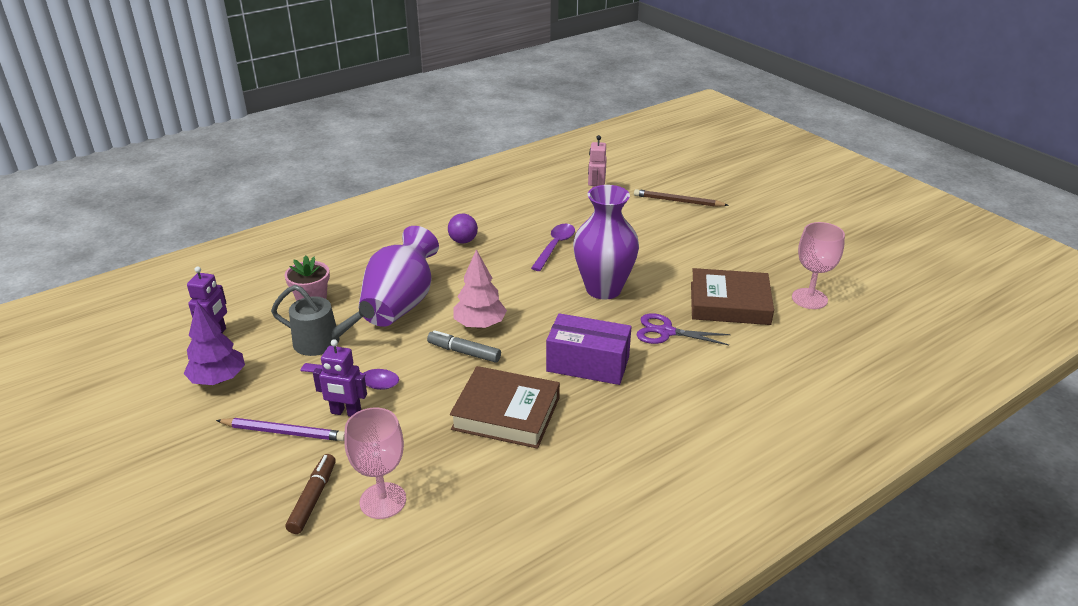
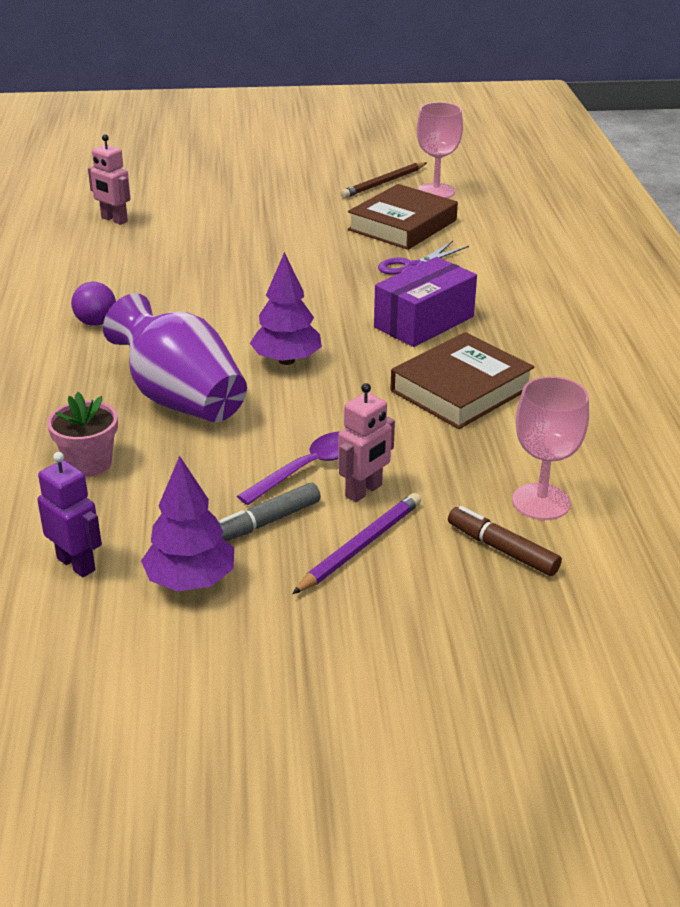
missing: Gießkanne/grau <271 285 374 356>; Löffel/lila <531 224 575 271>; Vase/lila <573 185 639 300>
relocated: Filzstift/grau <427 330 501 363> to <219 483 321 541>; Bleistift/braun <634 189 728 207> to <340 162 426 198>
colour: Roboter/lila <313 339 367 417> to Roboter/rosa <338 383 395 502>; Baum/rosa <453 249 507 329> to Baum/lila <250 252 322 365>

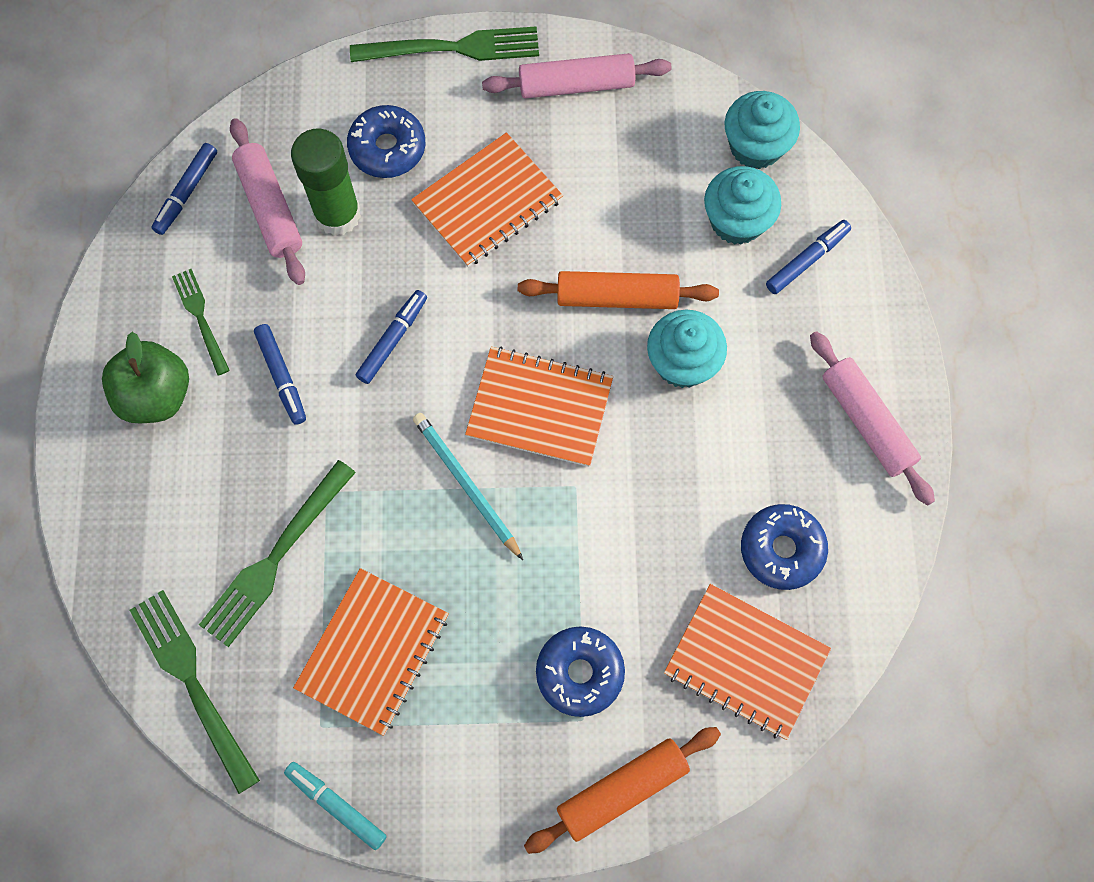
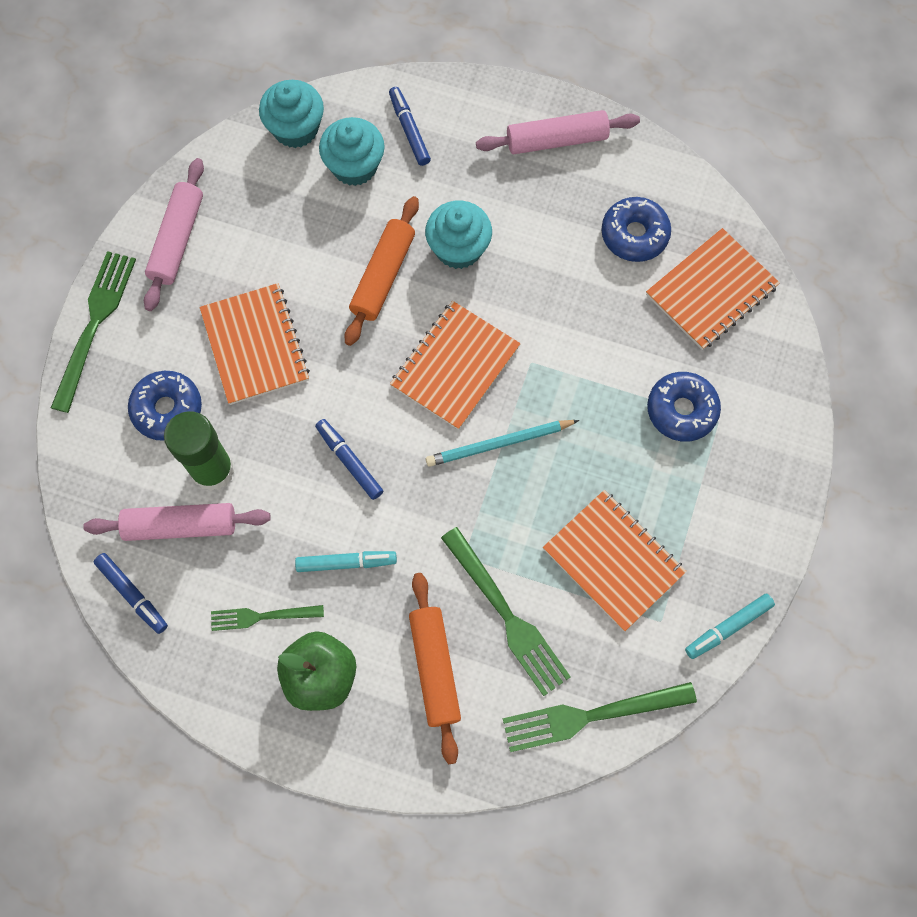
relocated: Nudelholz/orange <524 727 721 854> to <409 573 461 765>
colour: Filzstift/blau <254 324 306 425> to Filzstift/türkis <295 551 397 572>

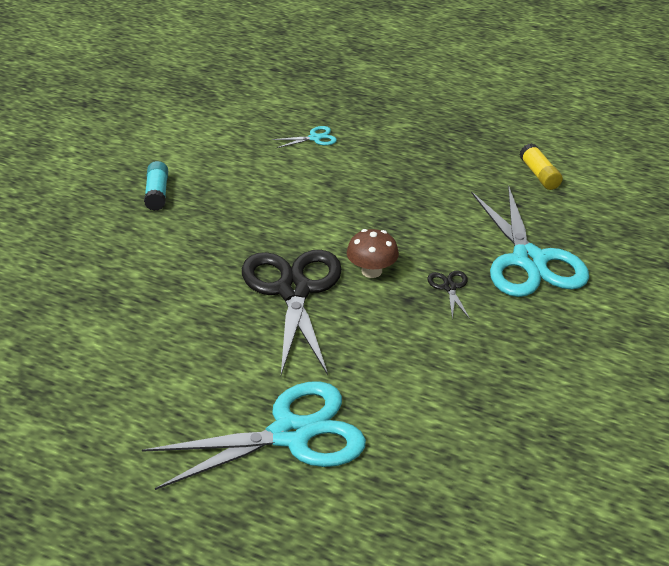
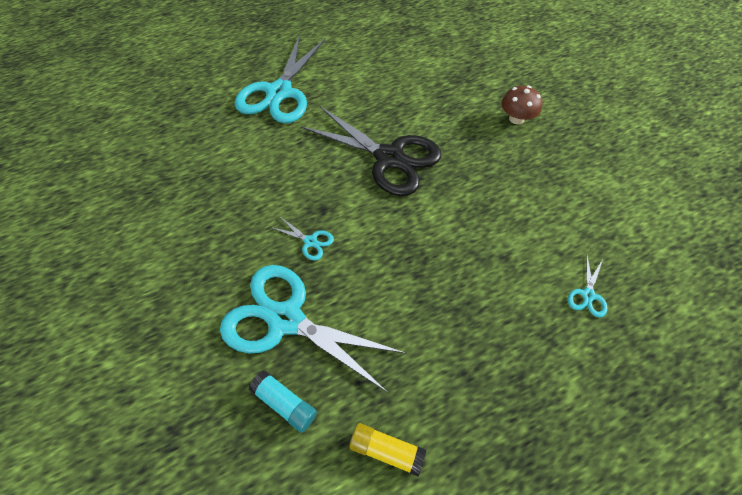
relocated: Klebestift/türkis <144 161 168 211> to <249 370 317 433>; Pilz/braun <347 229 399 278> to <502 85 543 124>
colour: Schere/schwarz <427 271 470 319> to Schere/türkis <271 216 334 261>

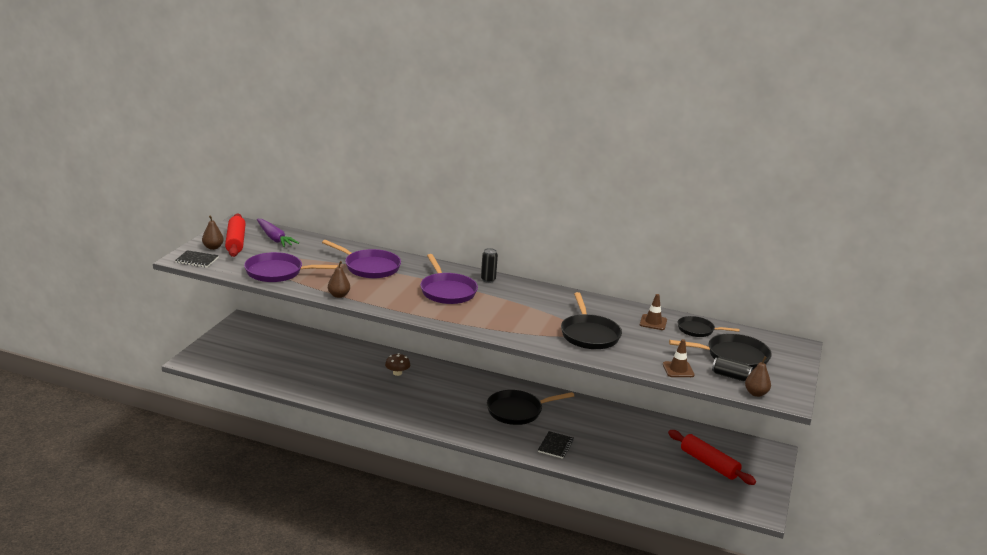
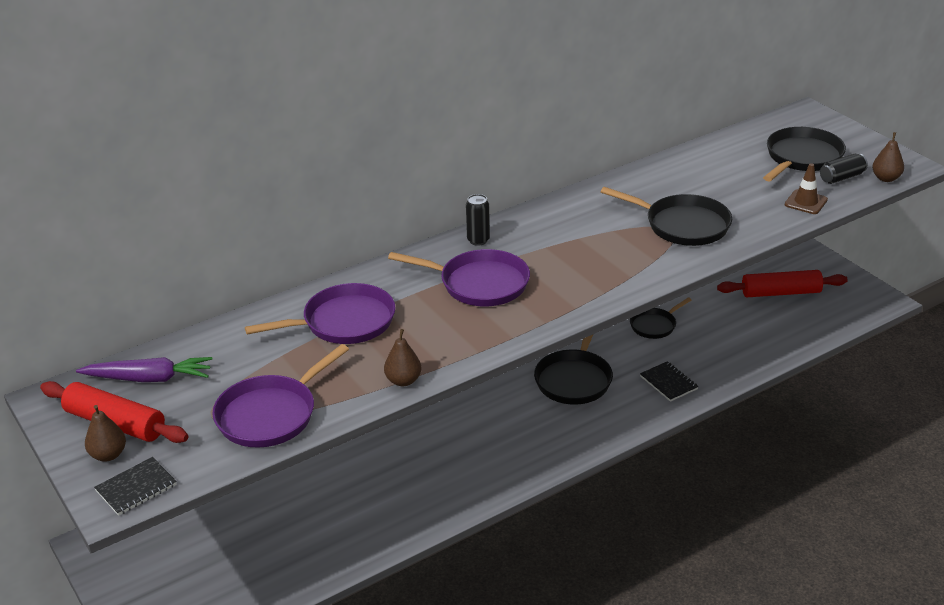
missing: Pilz/braun <385 353 410 376>; Leitkegel/braun <640 294 667 330>
relocated: Pfanne/schwarz <678 316 740 337> to <630 297 691 339>

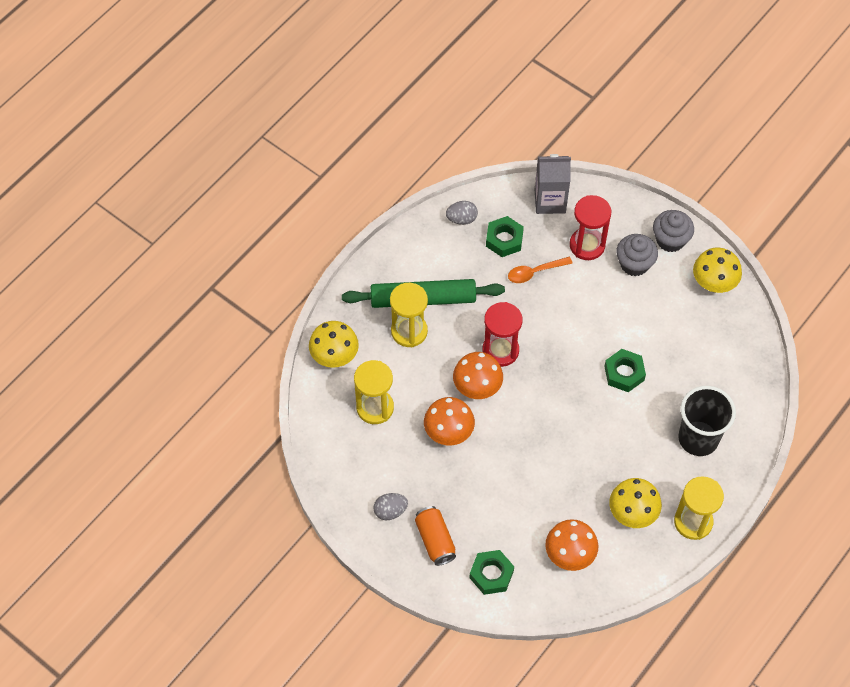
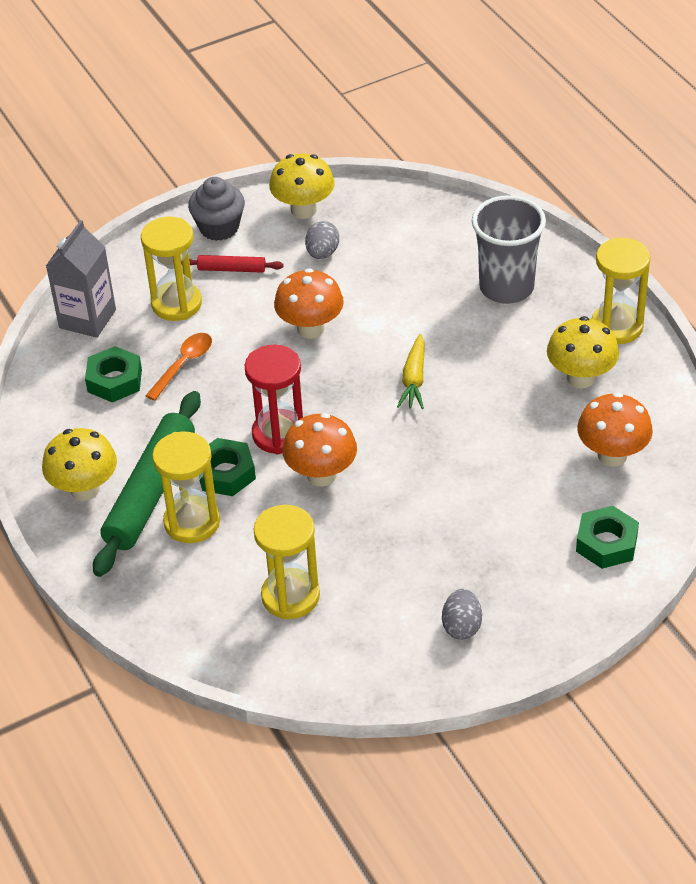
missing: Dose/orange <415 506 456 566>
appeared: Karotte/gelb <397 334 425 409>
relocated: Pilz/gelb <309 321 359 368> to <42 428 117 501>; Pilz/orange <424 397 475 445> to <274 268 344 339>; Ei/grau <446 201 478 225> to <305 221 339 259>; Sechskantmutter/grün <604 349 646 392> to <199 438 256 496>
exchanged: Muffin/grau <616 234 658 276> to Nudelholz/rot <181 255 284 273>
colour: Sanduhr/rot <570 195 611 260> to Sanduhr/gelb <141 217 202 321>; Becher/schwarz <678 386 736 456> to Becher/grau <472 195 546 304>
spun: Löffel/orange <508 257 573 283> = <145 333 212 401> 150 degrees counterclockwise

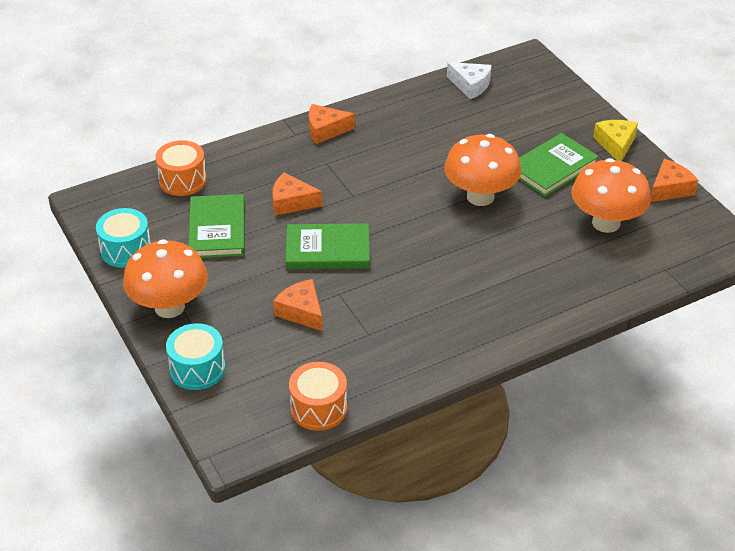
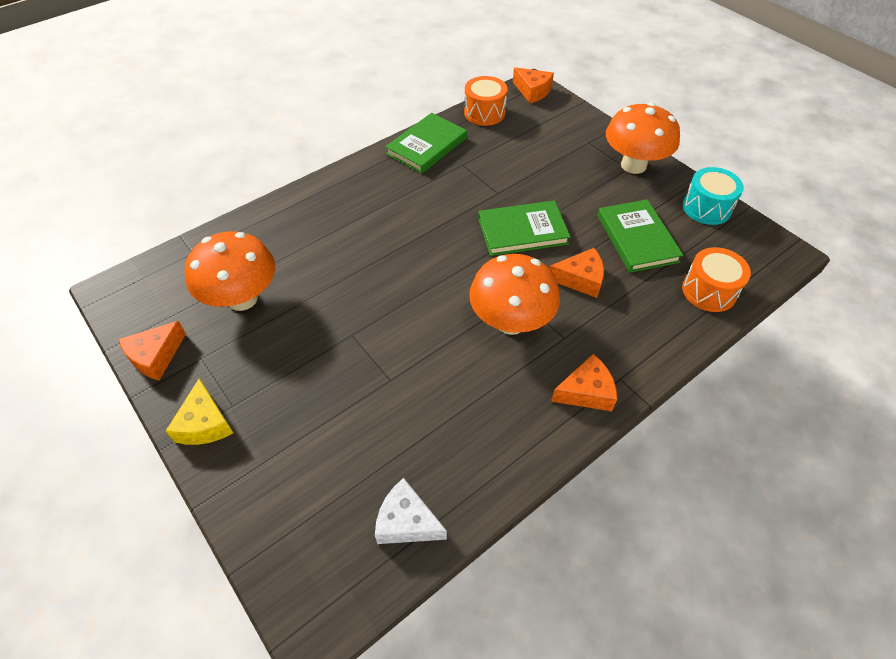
missing: Trommel/türkis <166 323 225 390>
relocated: Käse/orange <273 279 323 331> to <513 67 554 103>; Pilz/orange <444 134 521 206> to <469 254 560 335>; Buch/grün <519 133 599 197> to <385 113 467 174>

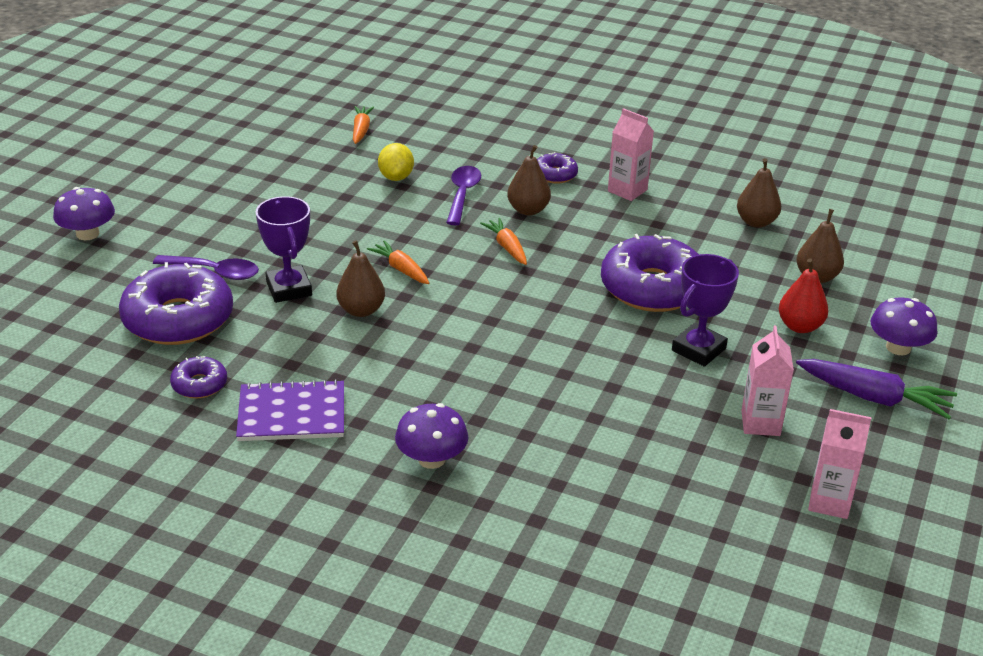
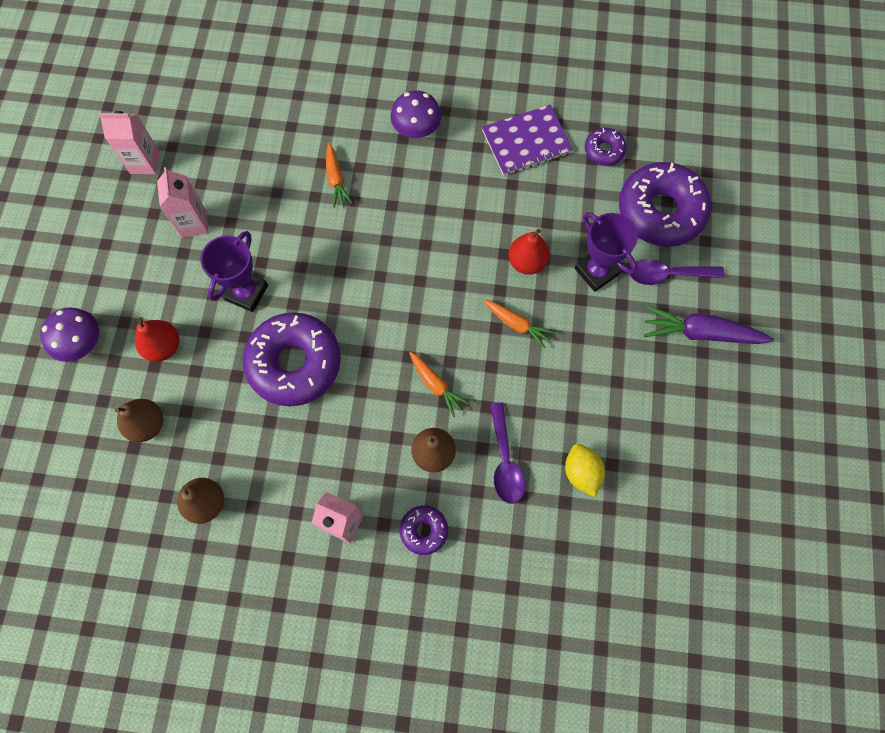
missing: Pilz/lila <53 187 115 240>
relocated: Karotte/orange <353 106 374 144> to <326 143 352 208>; Karotte/lila <796 359 957 419> to <644 306 774 344>
colour: Birne/braun <337 240 385 317> to Birne/rot <508 229 550 275>

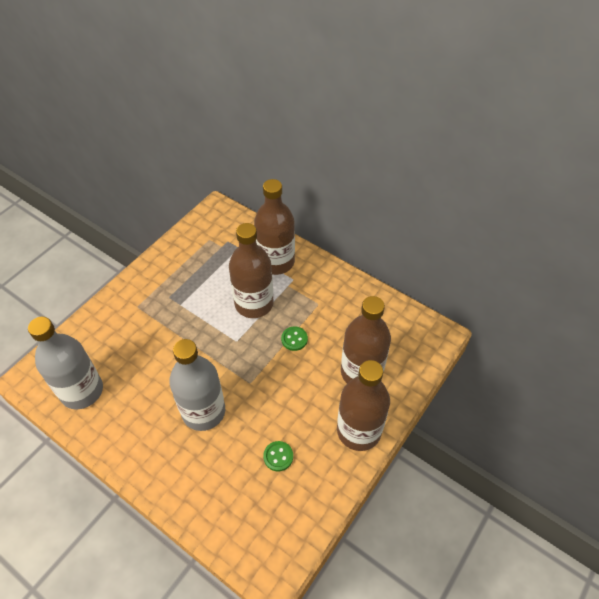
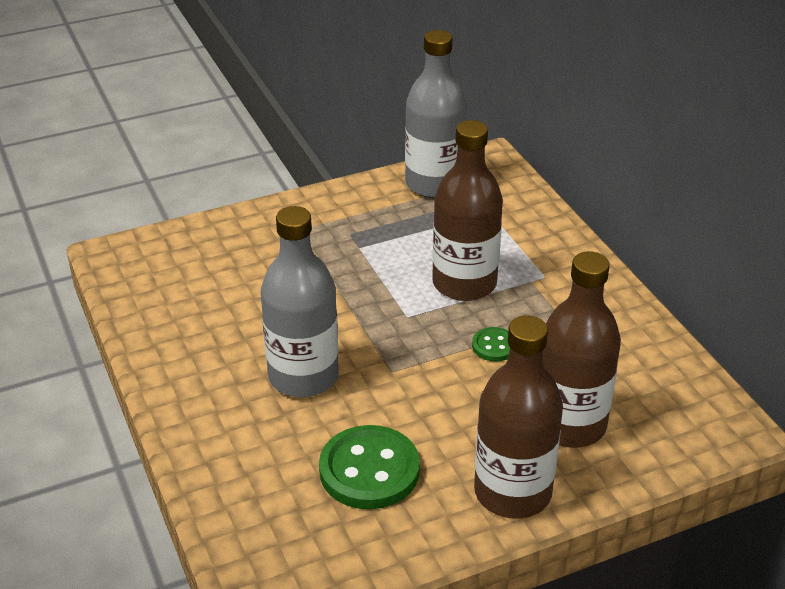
missing: Flasche/braun <254 179 295 275>
relocated: Flasche/grau <28 317 103 409> to <405 30 467 198>
size: Knopf/grün <263 441 293 471> = <319 425 420 509> x2.01

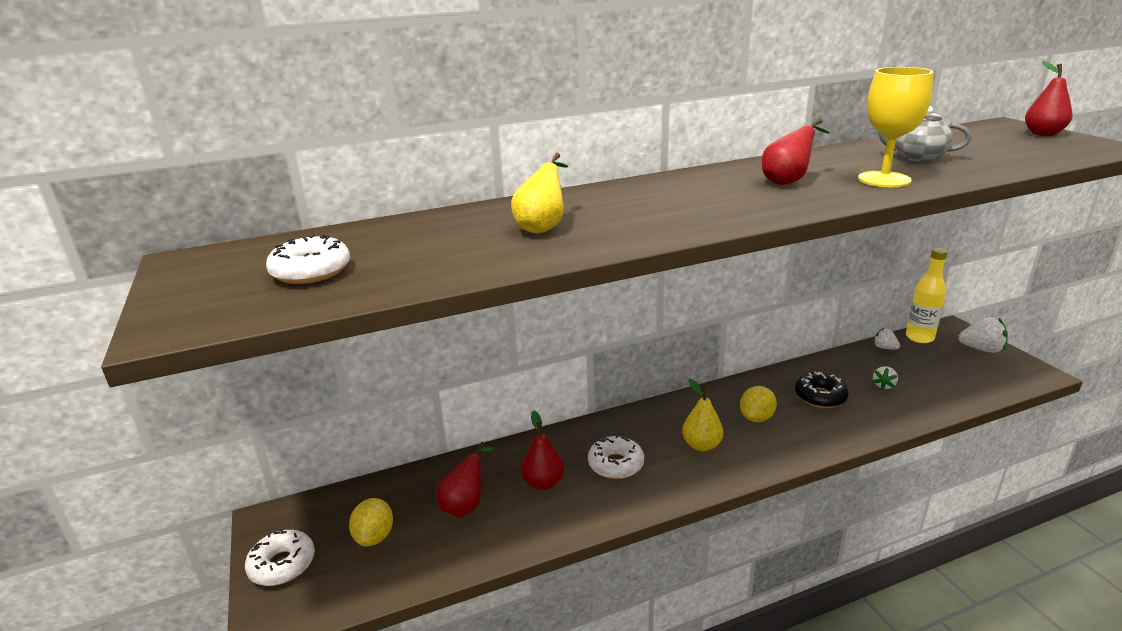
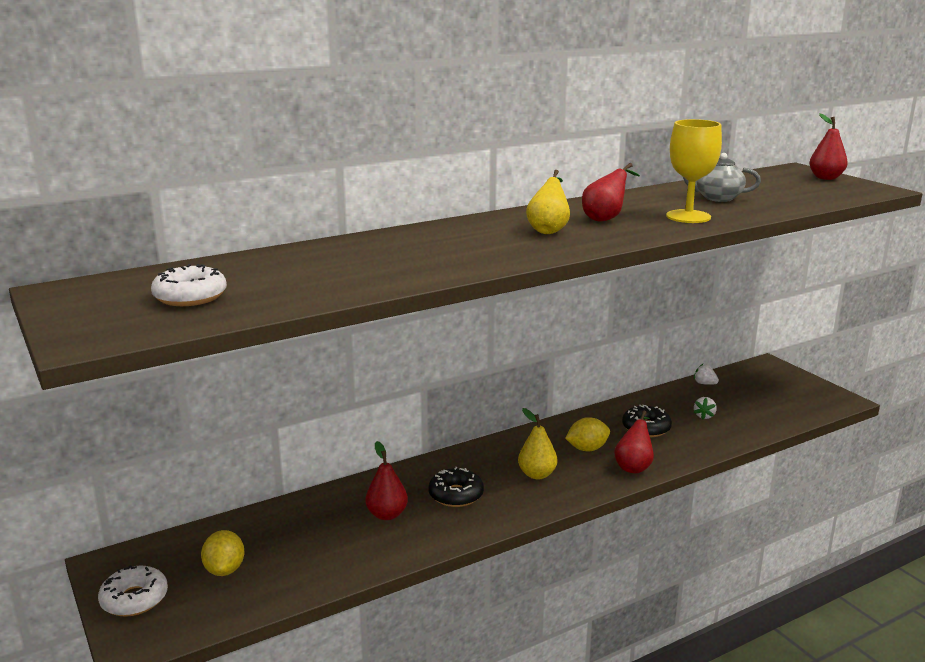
missing: Flasche/gelb <906 248 948 343>; Erdbeere/weiß <958 317 1008 353>
relocated: Birne/rot <436 442 495 517> to <614 410 654 473>; Birne/gelb <511 153 568 234> to <526 170 570 234>
colour: Donut/weiß <588 435 644 479> to Donut/schwarz <428 467 484 507>
spun: Zitrone/gelb <740 386 777 422> = <565 417 610 452> 45 degrees clockwise

